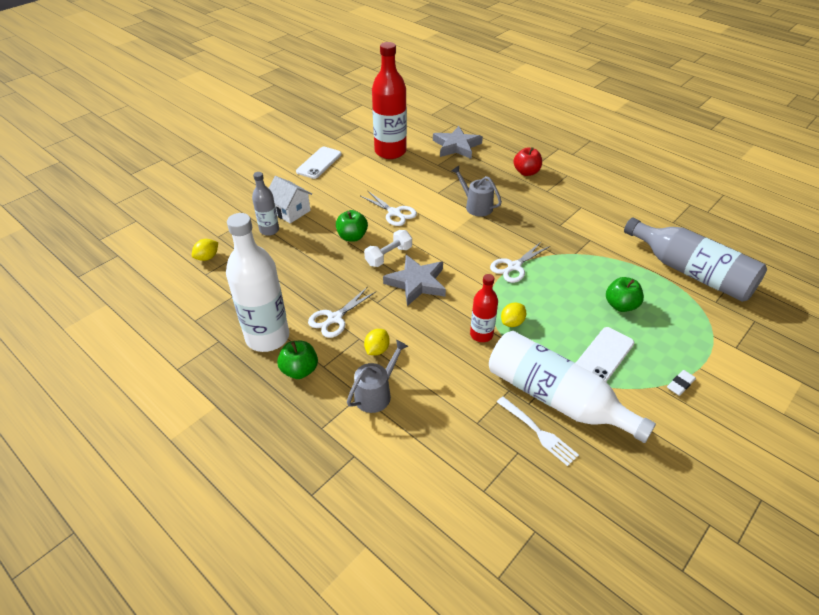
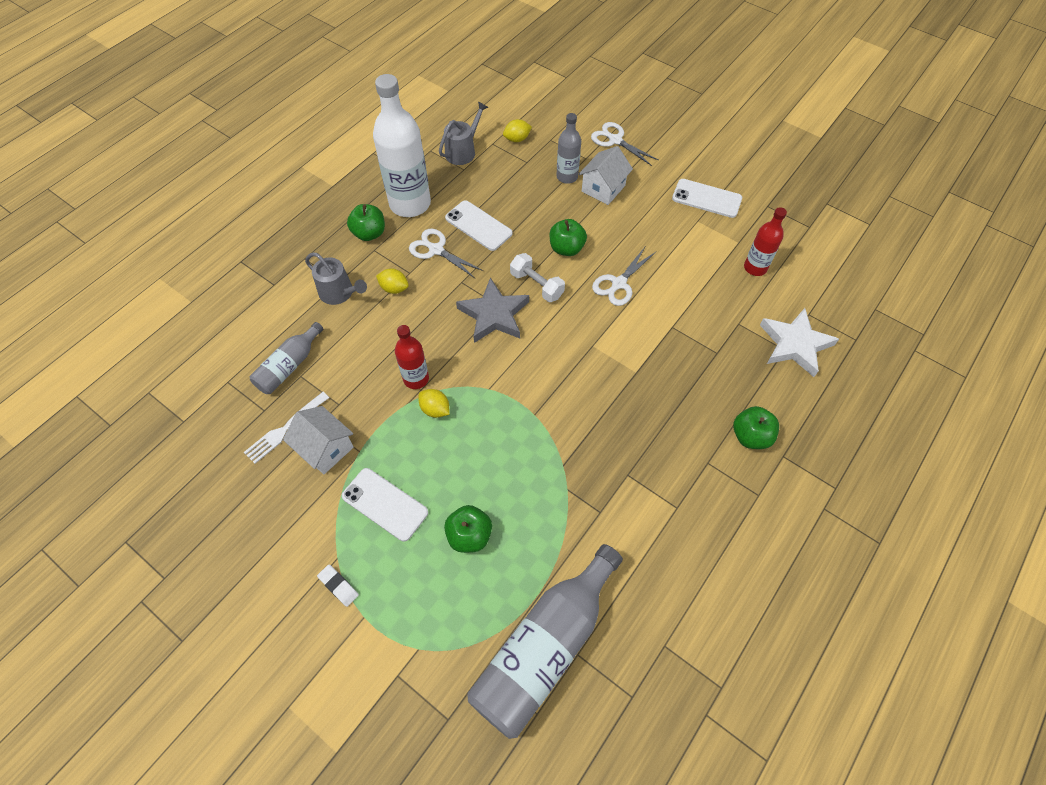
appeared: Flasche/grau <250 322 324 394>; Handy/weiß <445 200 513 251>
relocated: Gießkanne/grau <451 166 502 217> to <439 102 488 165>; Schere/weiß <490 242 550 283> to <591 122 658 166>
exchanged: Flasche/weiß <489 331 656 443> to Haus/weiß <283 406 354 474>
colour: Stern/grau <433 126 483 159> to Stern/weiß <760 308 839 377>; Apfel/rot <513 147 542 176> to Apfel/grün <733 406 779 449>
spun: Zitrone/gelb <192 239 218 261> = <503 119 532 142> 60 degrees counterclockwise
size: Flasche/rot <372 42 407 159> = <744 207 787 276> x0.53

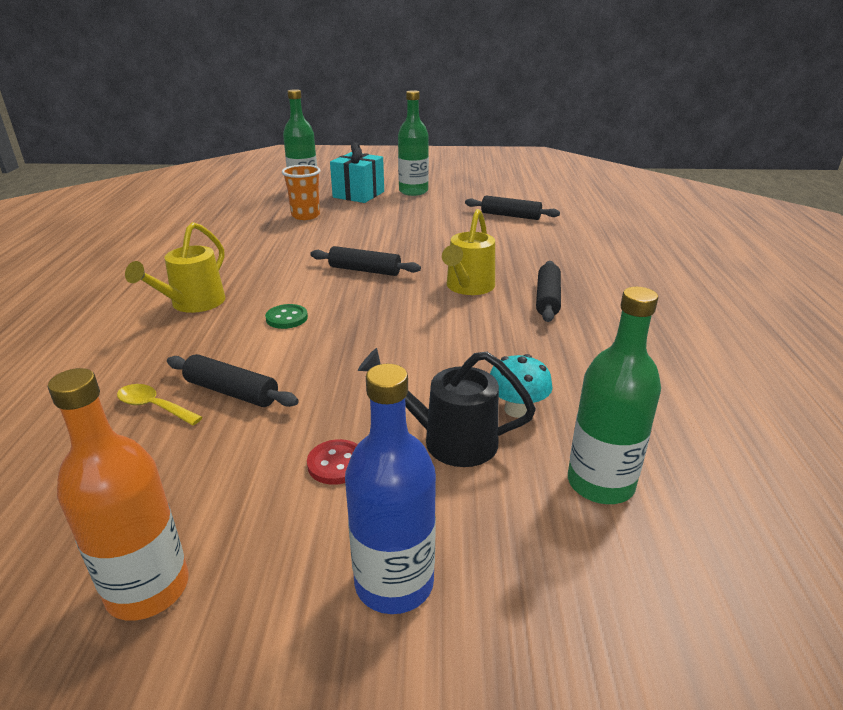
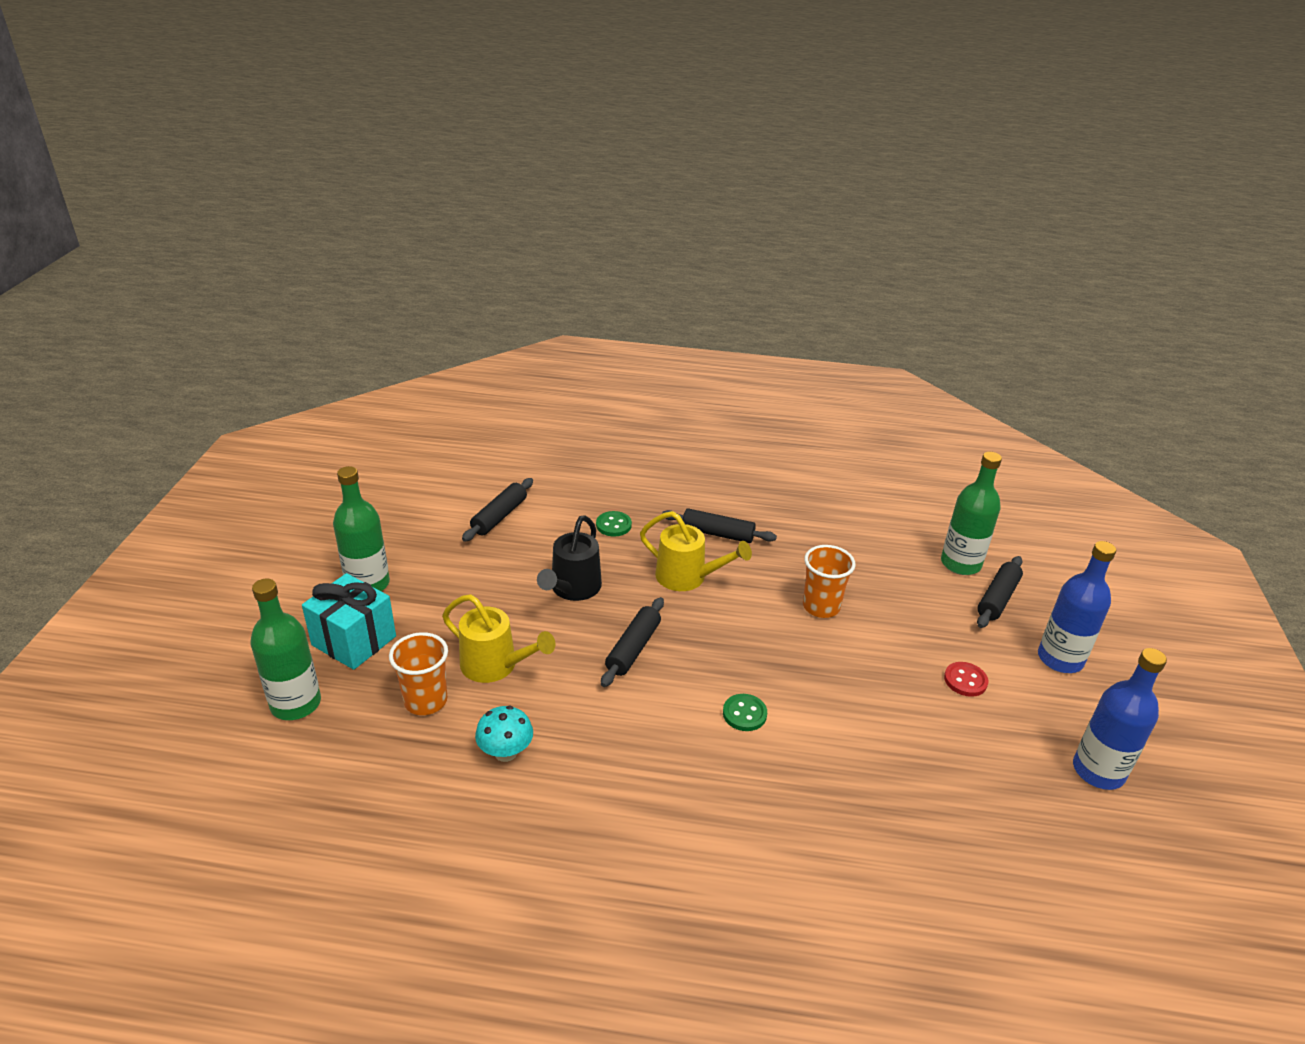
missing: Löffel/gelb <117 384 203 425>
appeared: Knopf/grün <596 511 632 537>; Becher/orange <803 545 856 618>
relocated: Gießkanne/gelb <125 222 226 313> to <442 594 556 683>; Nudelholz/schwarz <167 354 299 407> to <977 556 1023 628>; Gießkanne/schwarz <358 348 536 467> to <537 515 602 601>; Pilz/türkis <490 354 552 418> to <475 706 533 762>
colour: Flasche/orange <48 368 189 621> to Flasche/blau <1073 648 1167 790>

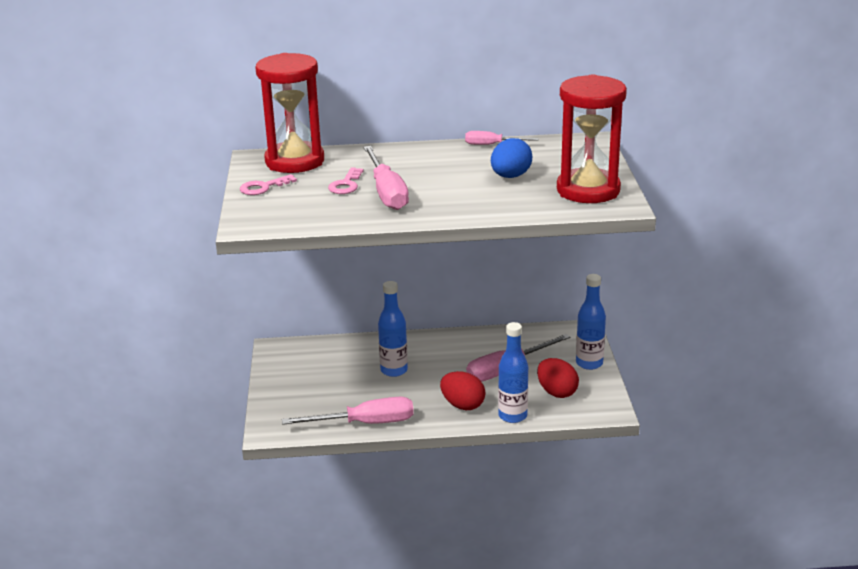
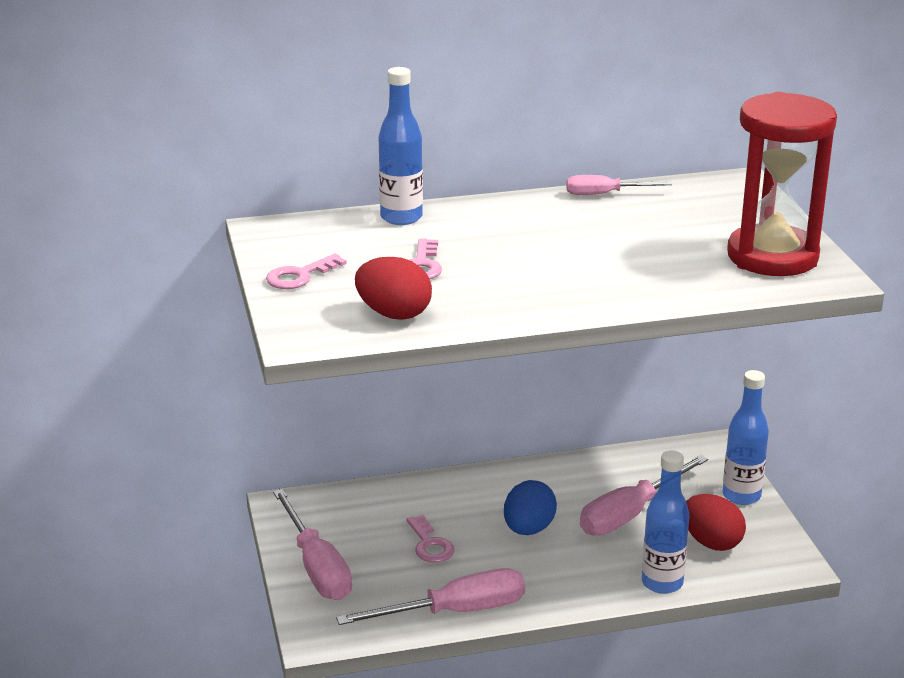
missing: Sanduhr/rot <255 53 324 173>
appeared: Schlüssel/rosa <406 515 455 563>
relocated: Schraubenzieher/rosa <363 146 409 210> to <273 489 352 600>; Flasche/blau <378 281 408 377> to <378 67 423 225>; Ei/rot <440 371 486 410> to <355 257 432 320>; Ei/blau <491 138 532 178> to <504 480 557 535>

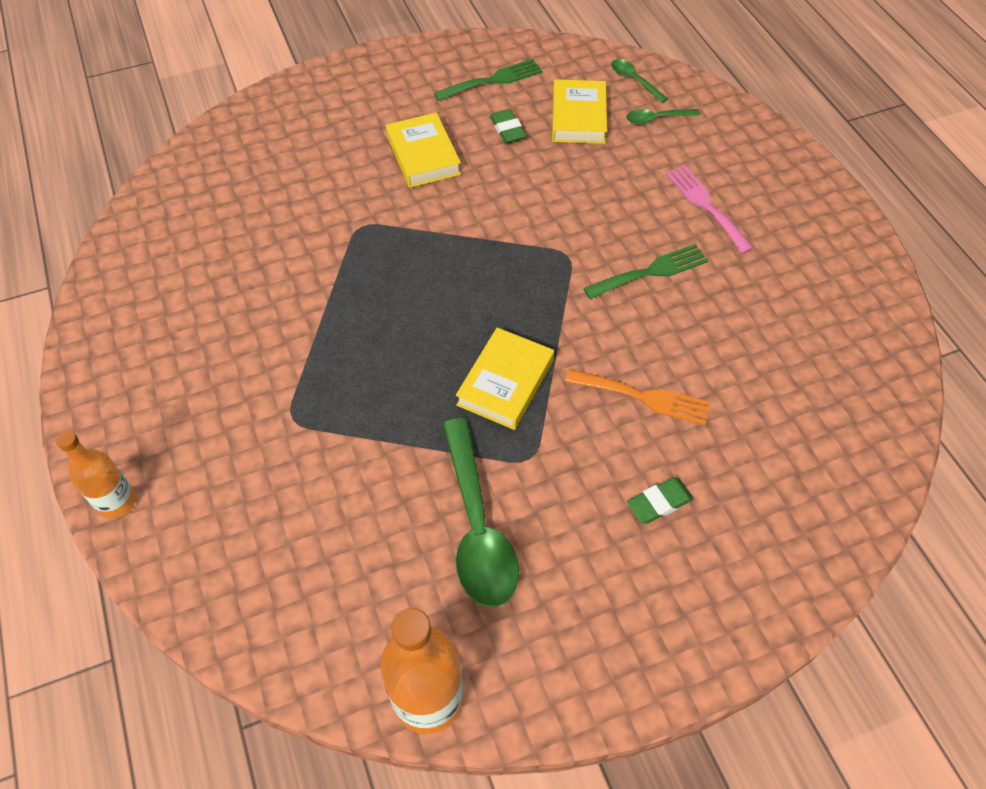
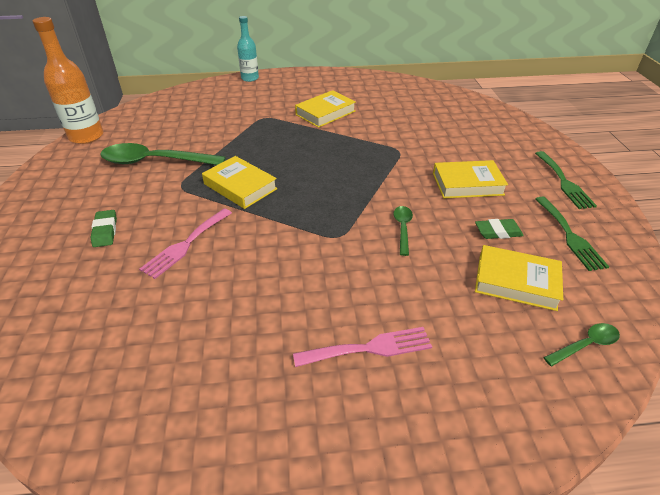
appeared: Buch/gelb <295 90 356 128>
relocated: Gabel/grün <583 244 708 299> to <535 151 597 209>; Löffel/grün <626 109 700 125> to <393 206 413 256>
colour: Flasche/orange <56 430 136 519> to Flasche/türkis <237 16 259 82>; Gabel/orange <565 369 710 426> to Gabel/rosa <139 208 232 279>

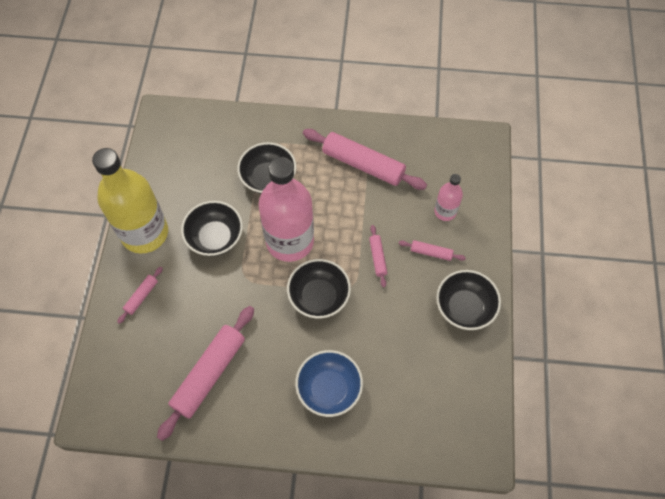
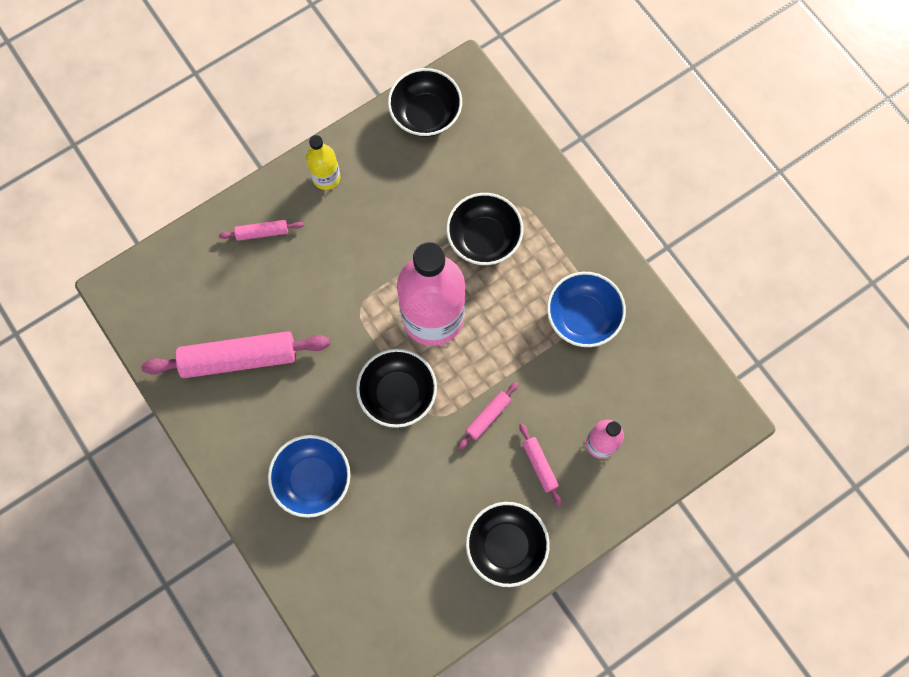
relocated: Schüssel/schwarz <181 201 243 256> to <388 68 462 137>
exchanged: Nudelholz/rosa <303 129 427 190> to Schüssel/blau <547 272 626 347>
size: Flasche/gelb <92 148 168 253> = <306 135 340 190> x0.48

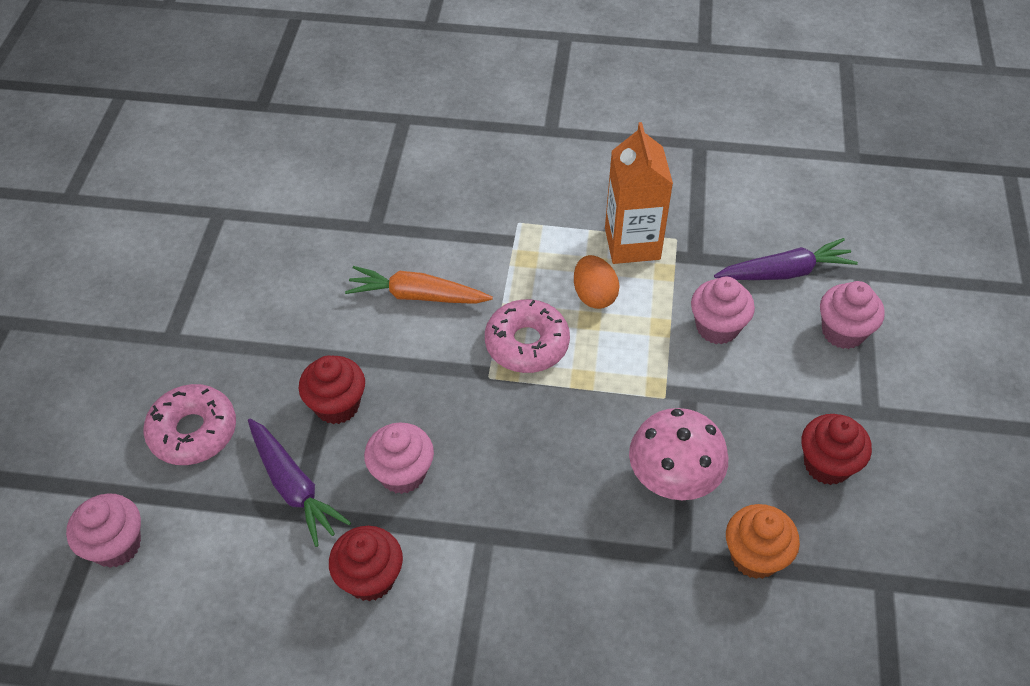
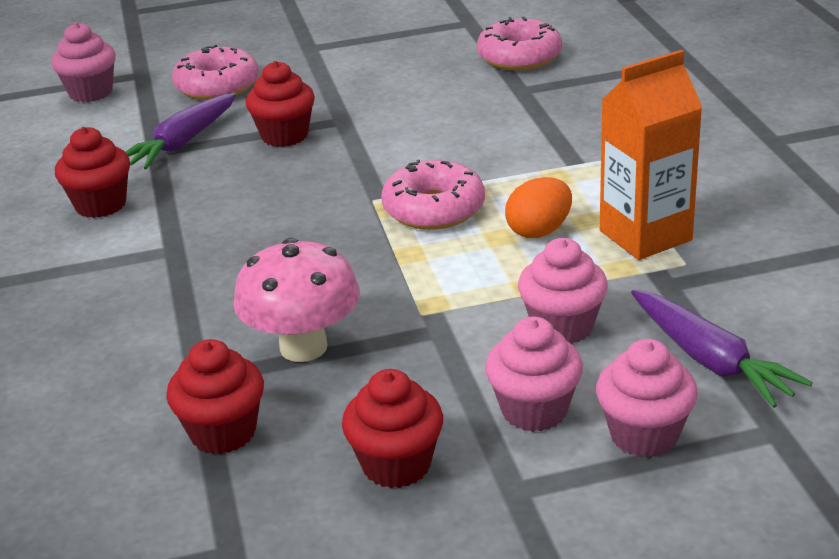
missing: Karotte/orange <345 266 493 304>
appeared: Donut/rosa <477 16 562 70>
relocated: Muffin/rosa <364 422 434 494> to <485 317 583 432>
colour: Muffin/orange <726 504 800 579> to Muffin/rot <166 339 264 454>

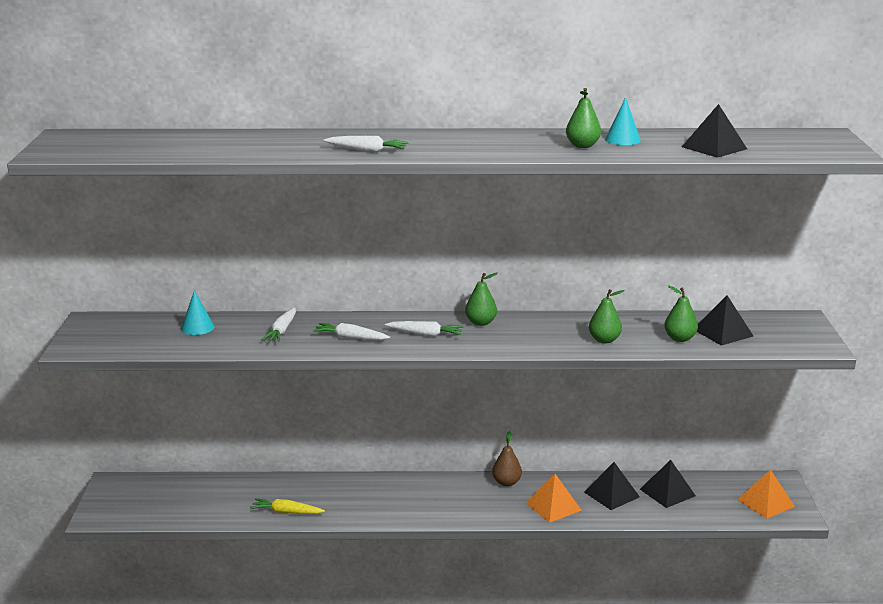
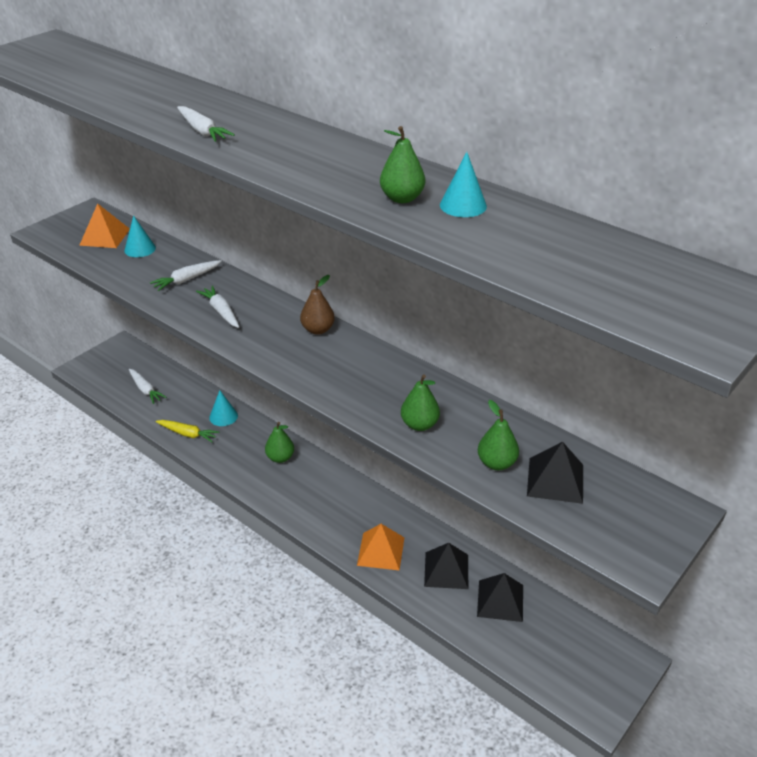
missing: Pyramide/schwarz <682 104 747 158>
appeared: Kegel/türkis <209 390 238 426>
relocated: Karotte/weiß <385 321 463 336> to <129 369 167 404>; Birne/grün <465 272 498 326> to <265 422 294 463>; Birne/braun <492 431 522 487> to <300 275 335 335>; Pyramide/orange <737 470 795 519> to <79 203 130 248>
spun: Karotte/gelb <250 498 325 514> = <155 420 219 442> 150 degrees clockwise

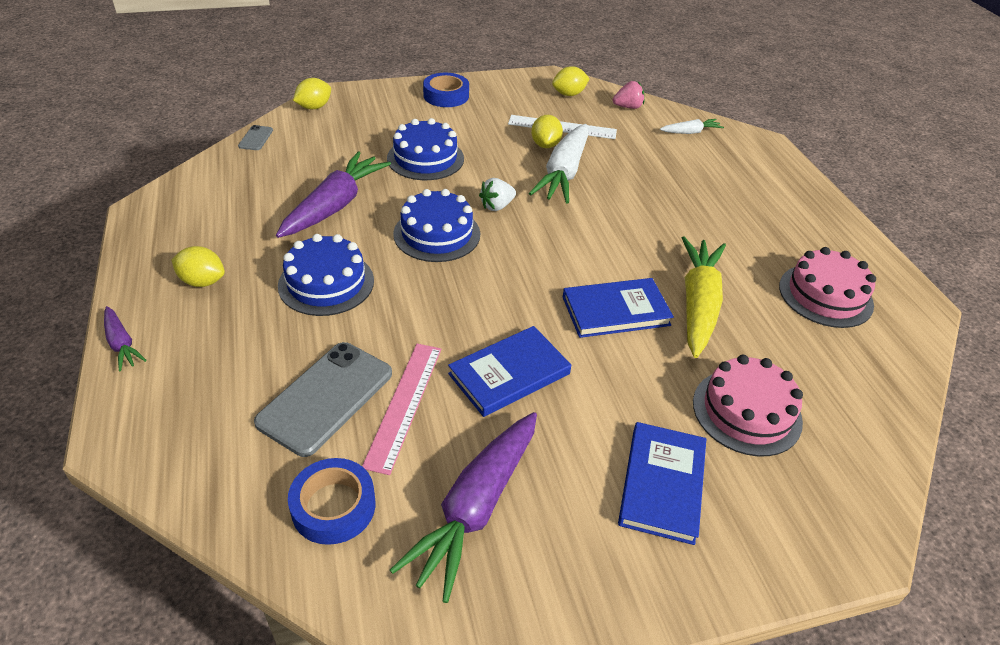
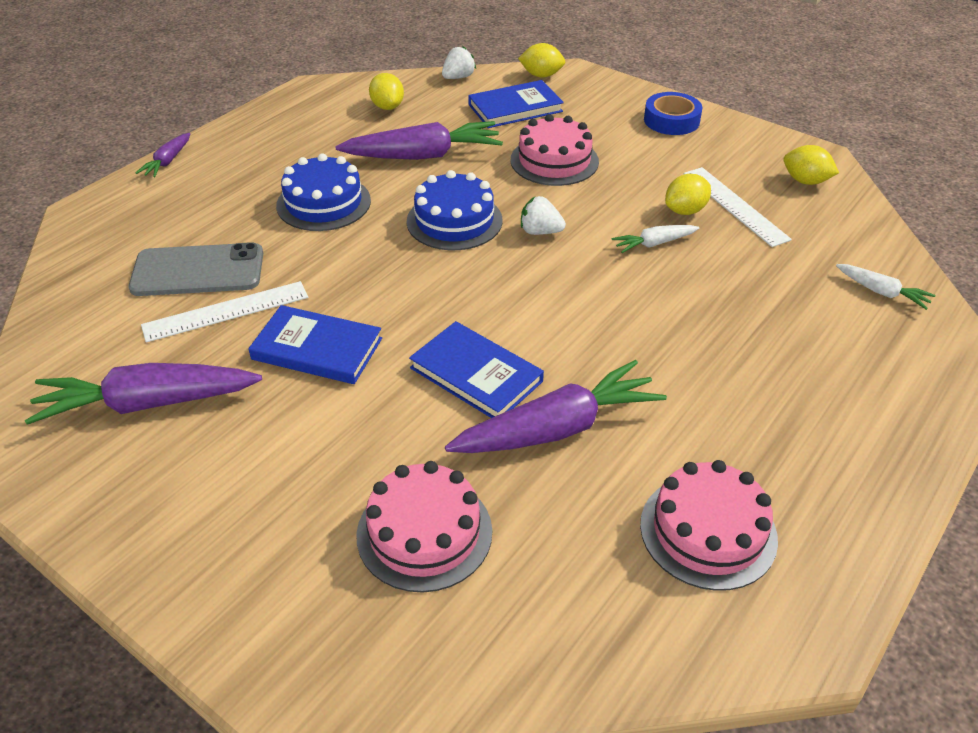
missing: Klebeband/blau <288 458 376 545>; Erdbeere/rosa <613 81 645 109>
relocated: Zitrone/gelb <172 246 225 287> to <369 73 404 110>; Buch/blau <618 422 706 545> to <468 80 564 128>
exchanged: Handy/grau <238 125 273 150> to Erdbeere/weiß <442 46 476 79>
colour: Lineal/rosa <362 344 441 475> to Lineal/weiß <141 281 308 342>; Kuchen/blau <387 118 464 180> to Kuchen/rosa <511 114 599 186>; Karotte/gelb <682 236 726 358> to Karotte/lila <445 360 667 453>
size: Karotte/weiß <529 124 589 204> = <612 225 699 253> x0.50

